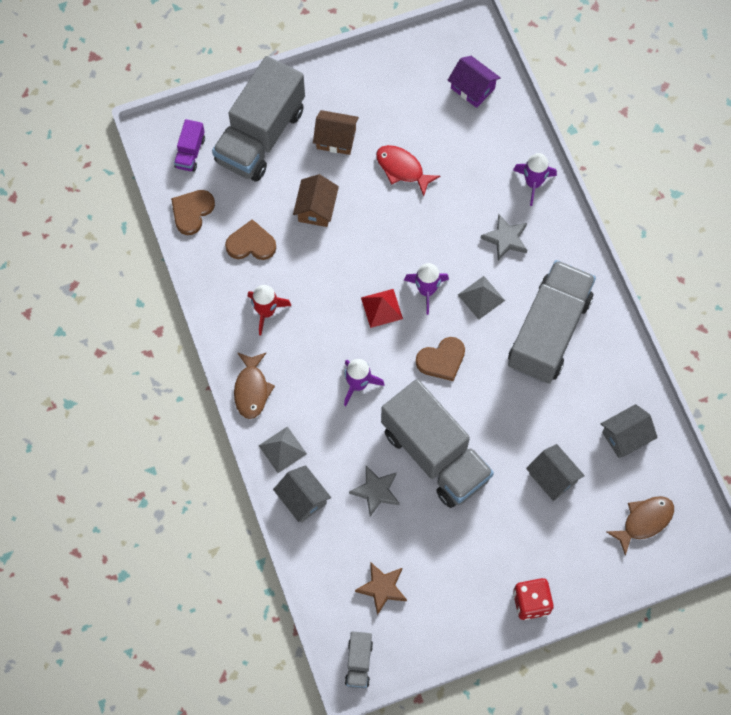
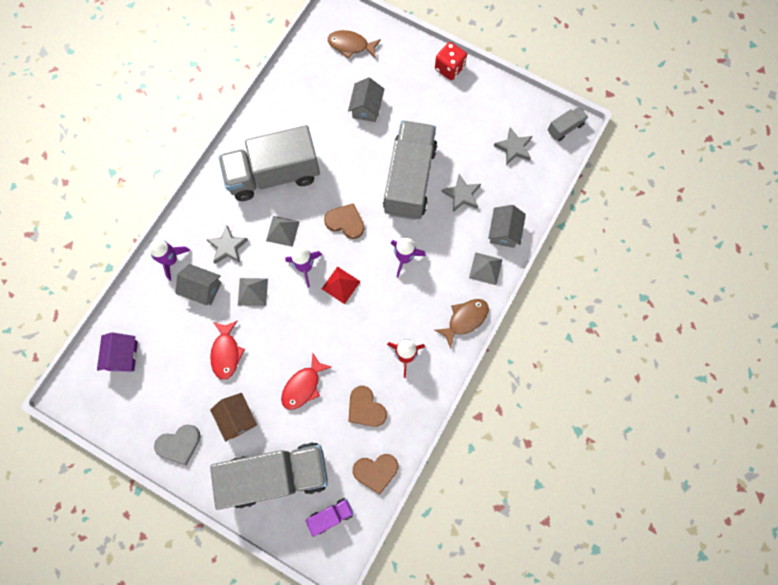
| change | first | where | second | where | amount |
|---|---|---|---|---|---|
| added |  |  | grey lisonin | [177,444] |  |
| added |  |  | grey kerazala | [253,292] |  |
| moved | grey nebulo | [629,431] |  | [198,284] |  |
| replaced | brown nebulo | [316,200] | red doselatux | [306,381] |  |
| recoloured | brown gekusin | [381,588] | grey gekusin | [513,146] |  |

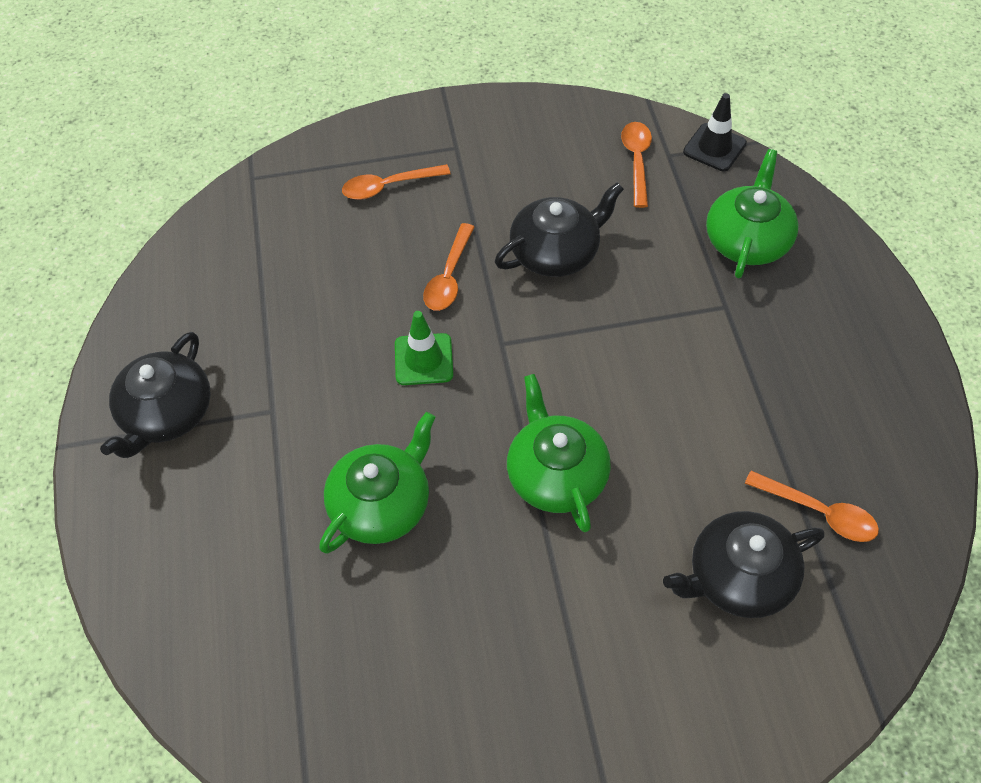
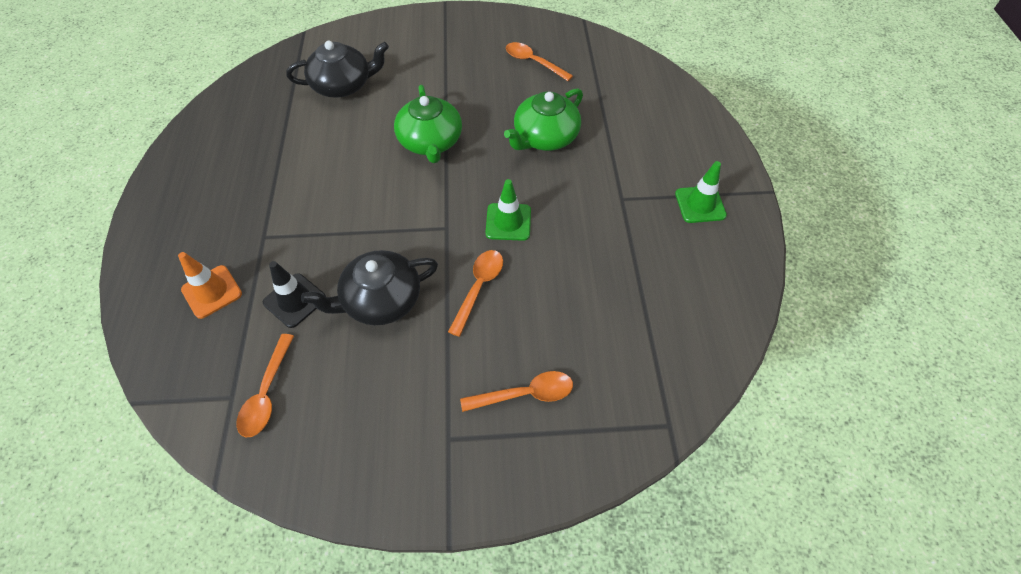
| change | first | where | second | where | amount |
|---|---|---|---|---|---|
| moved | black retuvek | [715,132] |  | [294,294] |  |
| moved | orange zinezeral | [812,506] |  | [539,61] |  |
| replaced | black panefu | [155,395] | green retuvek | [701,192] |  |
| replaced | green panefu | [752,213] | orange retuvek | [210,285] |  |

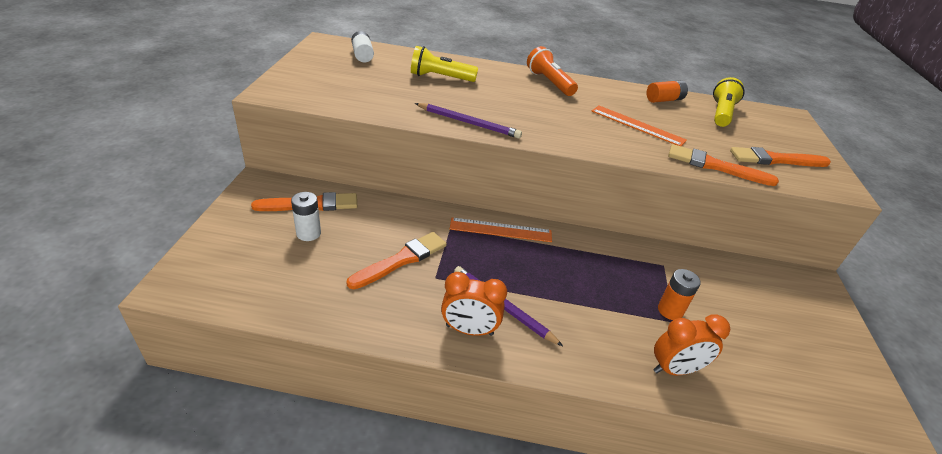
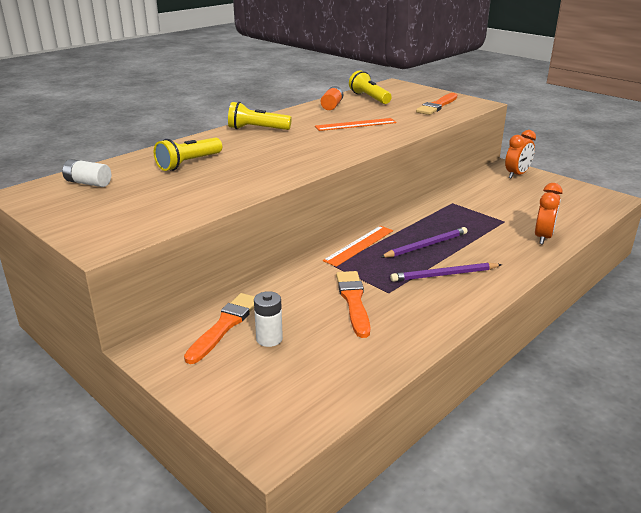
| change | first | where | second | where | amount |
|---|---|---|---|---|---|
| removed | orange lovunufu | [679,294] |  |  |  |
| removed | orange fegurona | [723,165] |  |  |  |
| moved | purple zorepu | [468,121] |  | [424,242] |  |
| moved | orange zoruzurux | [474,304] |  | [520,154] |  |
| recoloured | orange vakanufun | [552,71] | yellow vakanufun | [260,116] |  |

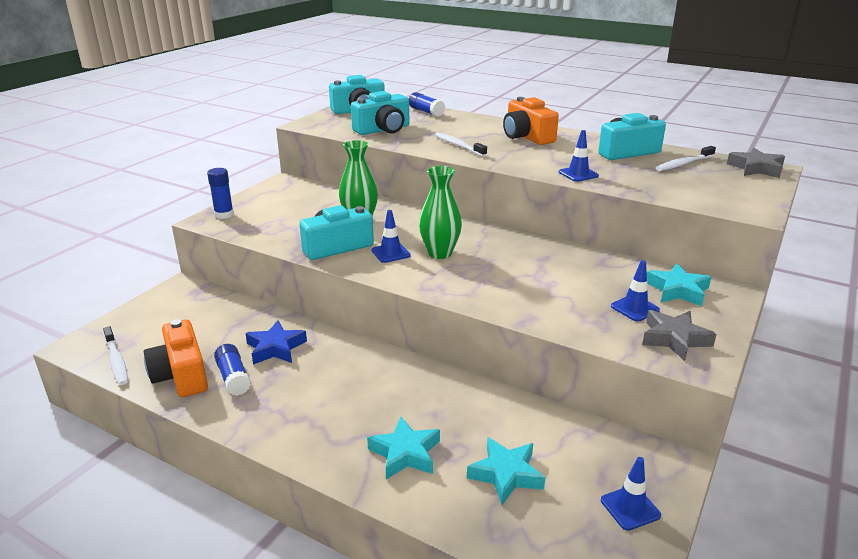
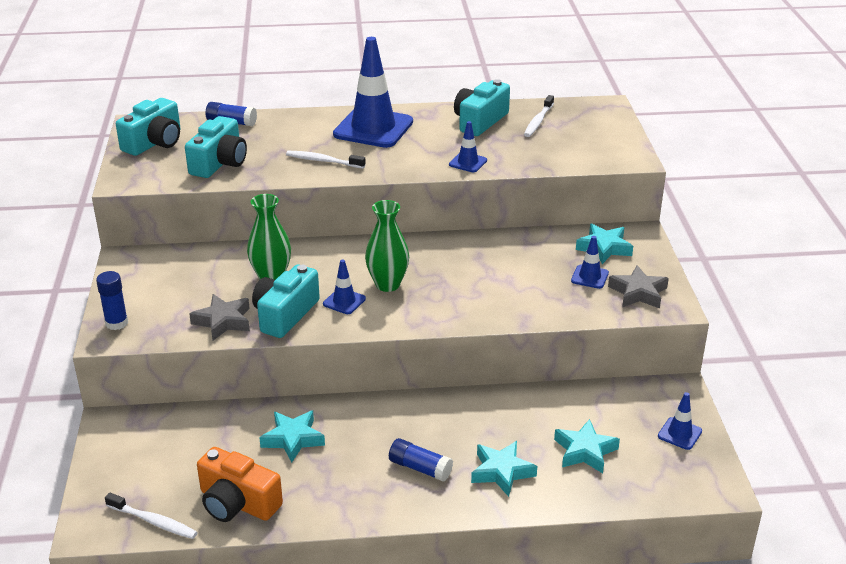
| change | first | where | second | where | amount |
|---|---|---|---|---|---|
| moved | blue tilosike | [232,370] |  | [421,460] |  |
| moved | grey gekusin | [756,163] |  | [219,317] |  |
| replaced | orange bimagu | [531,121] | blue retuvek | [373,92] |  |
| recoloured | blue gekusin | [276,342] | turquoise gekusin | [292,436] |  |

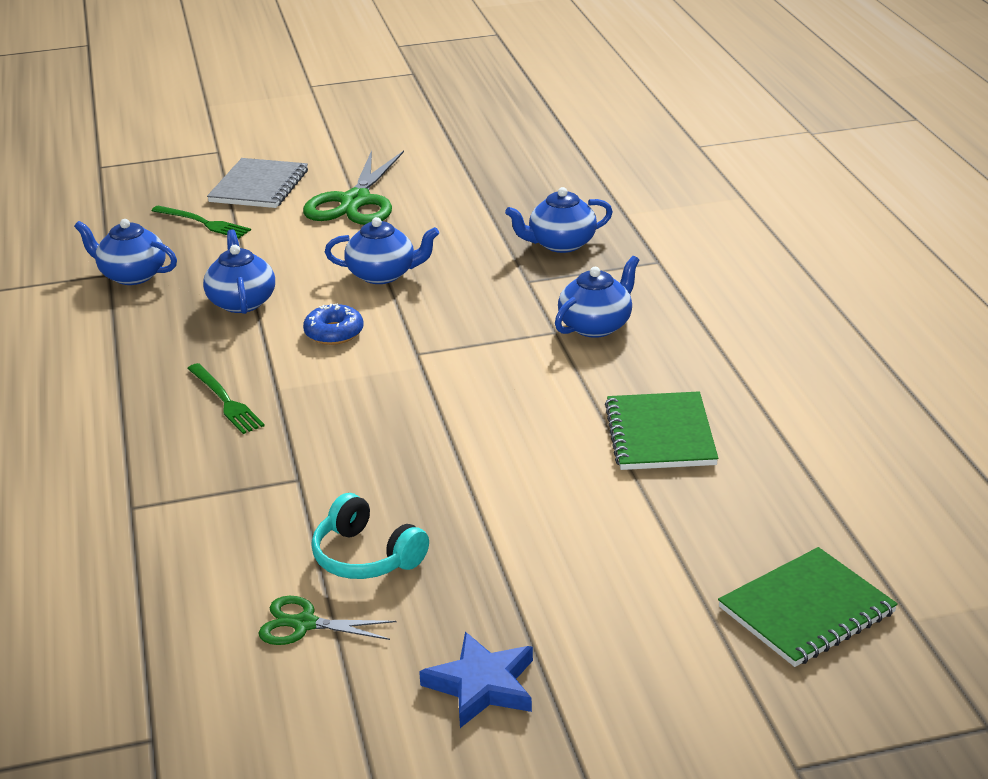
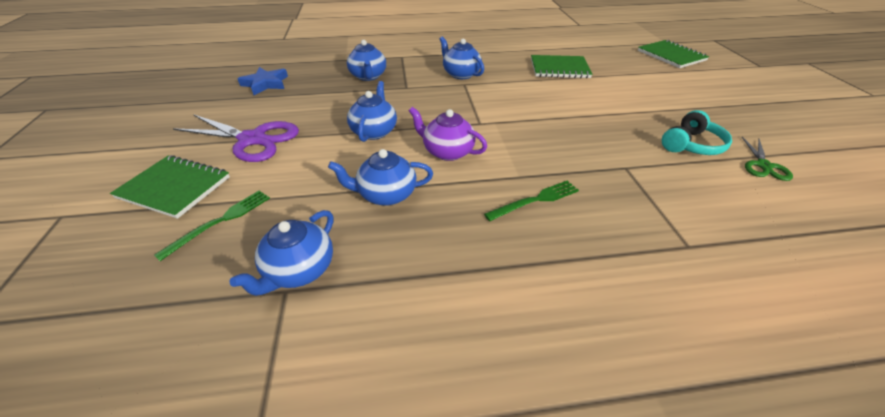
| change | first | where | second | where | amount |
|---|---|---|---|---|---|
| moved | blue gekusin | [476,680] |  | [263,81] |  |
| replaced | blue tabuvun | [333,324] | purple panefu | [448,134] |  |
| recoloured | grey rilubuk | [257,183] | green rilubuk | [170,187] |  |
| recoloured | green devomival | [353,187] | purple devomival | [236,138] |  |

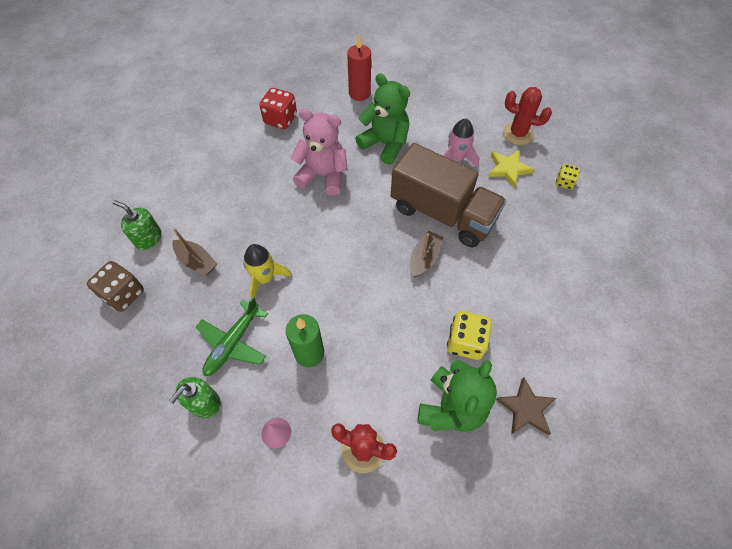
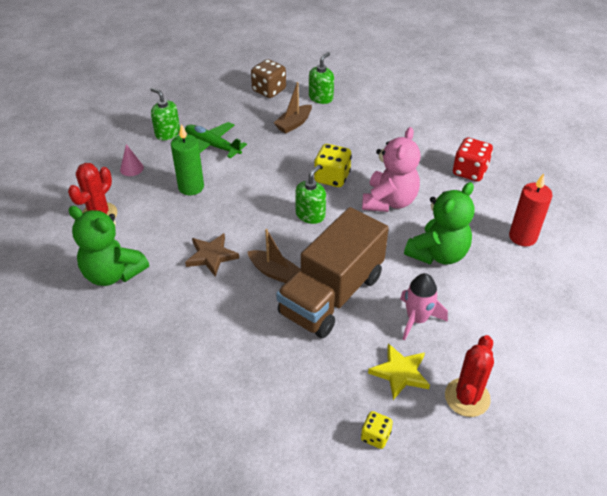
| change | first | where | second | where | amount |
|---|---|---|---|---|---|
| removed | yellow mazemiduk | [267,271] |  |  |  |
| added |  |  | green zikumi | [310,194] |  |
| moved | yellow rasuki | [469,335] |  | [333,165] |  |
| moved | brown gekusin | [526,406] |  | [212,255] |  |

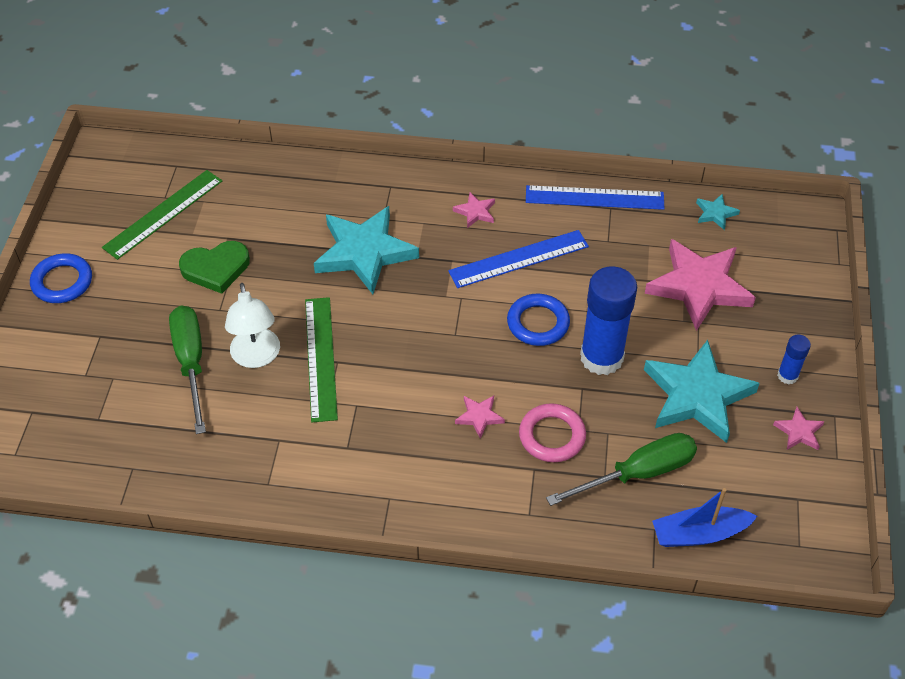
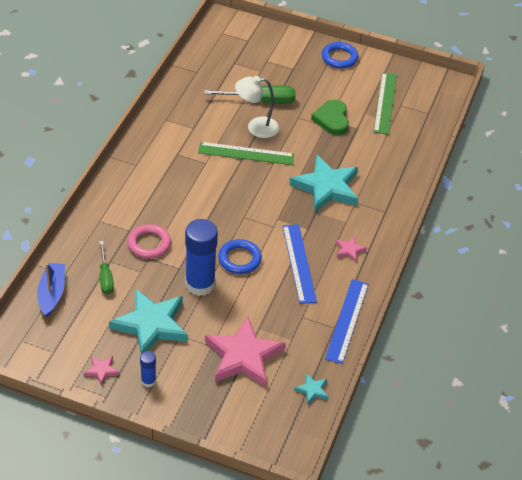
| change | first | where | second | where | amount |
|---|---|---|---|---|---|
| removed | pink gekusin | [480,417] |  |  |  |
| turned | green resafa | [162,215] |  | [385,103] | 45 degrees clockwise |
| resized | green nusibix | [621,469] |  | [106,268] | x0.64 |

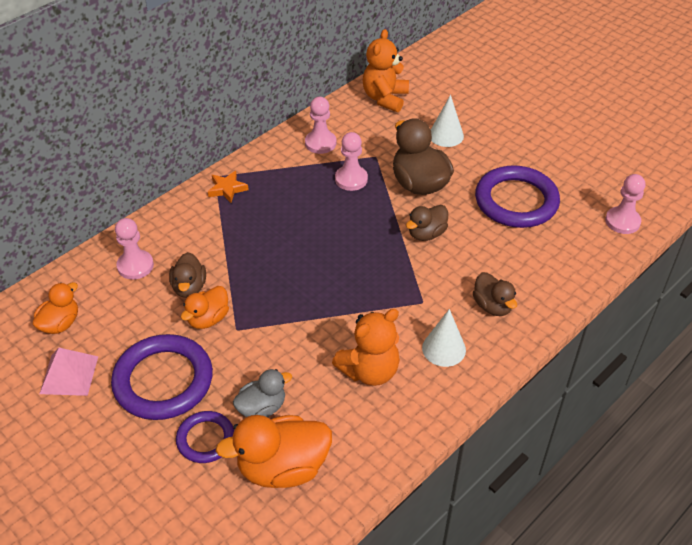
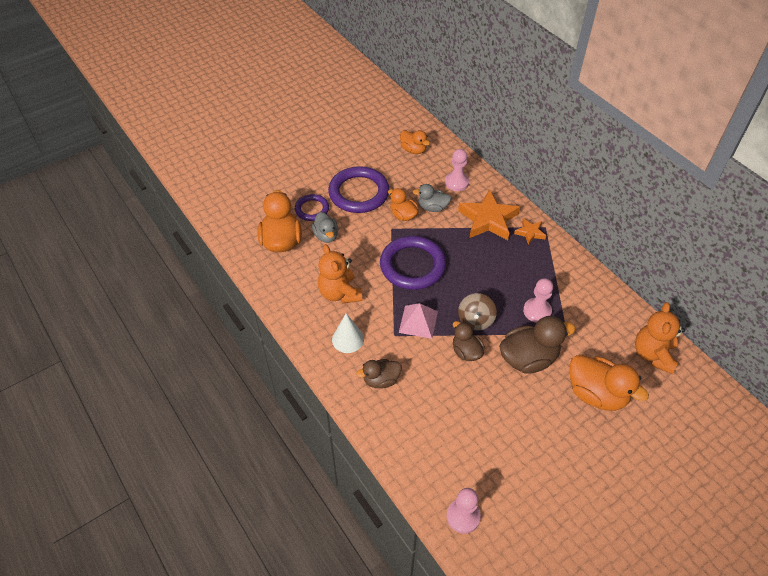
| change | first | where | second | where | amount |
|---|---|---|---|---|---|
| removed | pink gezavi | [320,125] |  |  |  |
| added |  |  | orange gekusin | [489,214] |  |
| added |  |  | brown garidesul | [477,311] |  |
| moved | pink kerazala | [68,372] |  | [418,321] |  |
| moved | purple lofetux | [517,196] |  | [413,263] |  |
| replaced | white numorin | [447,121] | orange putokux | [609,383] |  |
| recoloured | brown putokux | [187,275] | grey putokux | [432,198] |  |
| turned | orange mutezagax | [385,70] |  | [660,338] | 105 degrees counterclockwise |

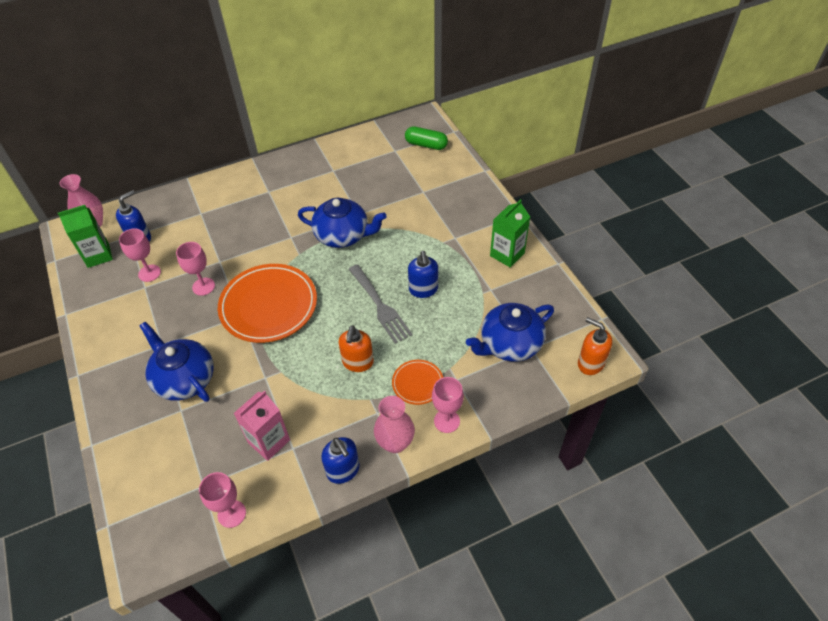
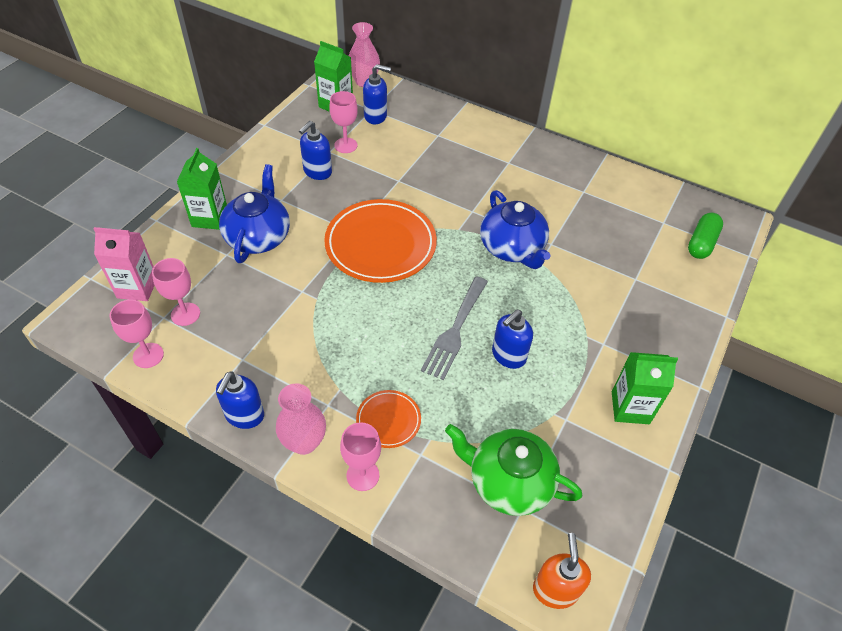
| change | first | where | second | where | amount |
|---|---|---|---|---|---|
| removed | orange zikumi | [356,349] |  |  |  |
| added |  |  | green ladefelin | [202,189] |  |
| added |  |  | blue zikumi | [315,150] |  |
| moved | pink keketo | [195,269] |  | [176,292] |  |
| moved | pink ladefelin | [262,426] |  | [124,264] |  |
| recoloured | blue panefu | [510,332] | green panefu | [513,470] |  |
| turned | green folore | [426,138] |  | [705,236] | 45 degrees clockwise |

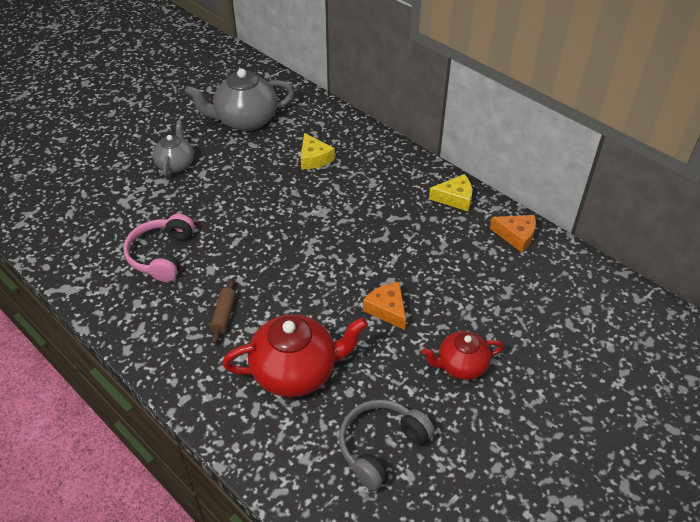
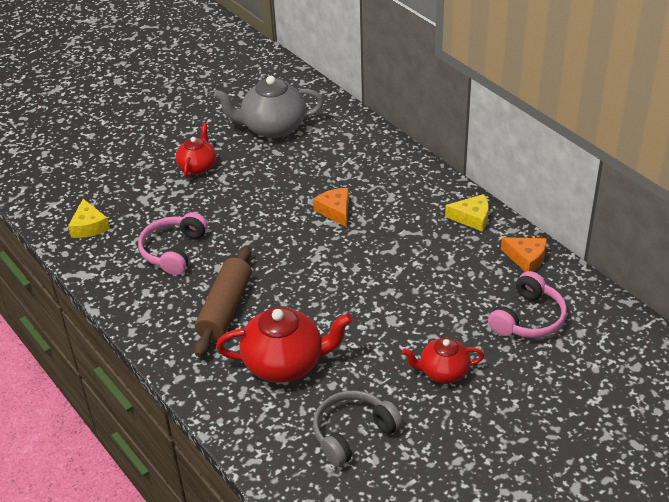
| change | first | where | second | where | amount |
|---|---|---|---|---|---|
| added |  |  | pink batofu | [527,304] |  |
| moved | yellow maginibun | [318,151] |  | [89,218] |  |
| moved | orange maginibun | [384,306] |  | [331,207] |  |
| recoloured | grey panefu | [173,148] | red panefu | [196,150] |  |
| resized | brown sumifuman | [223,311] |  | [223,301] | x2.00 |

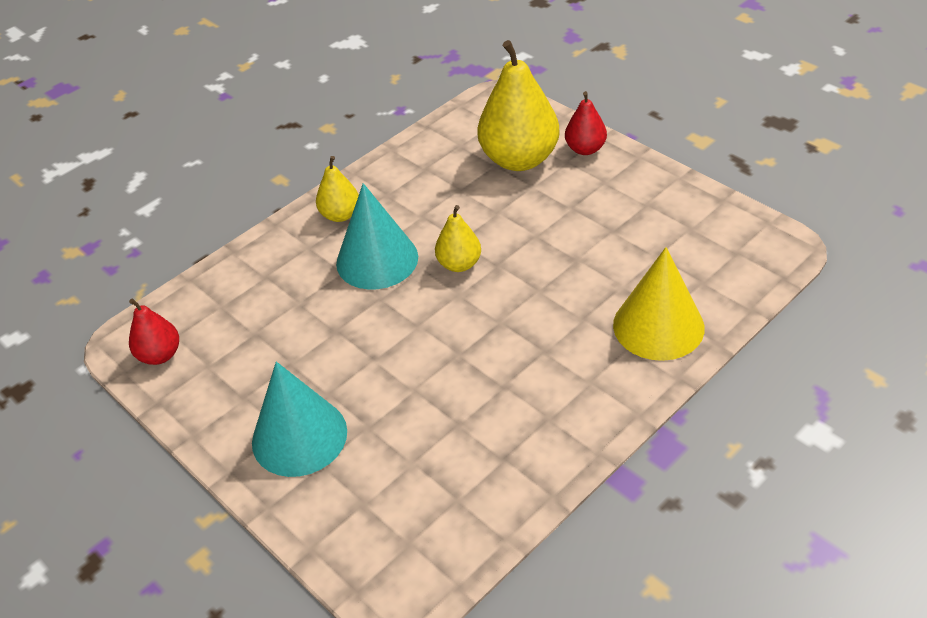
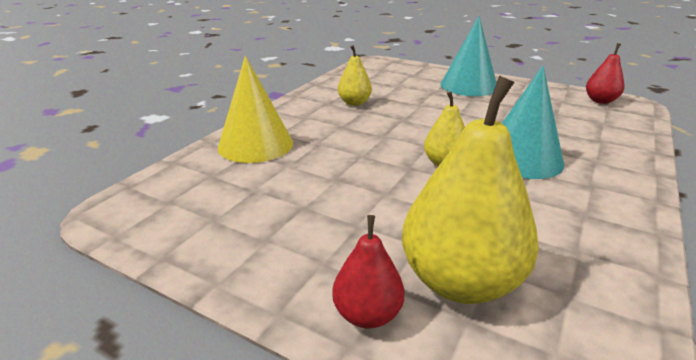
| change | first | where | second | where | amount |
|---|---|---|---|---|---|
| moved | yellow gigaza | [337,189] |  | [355,75] |  |

